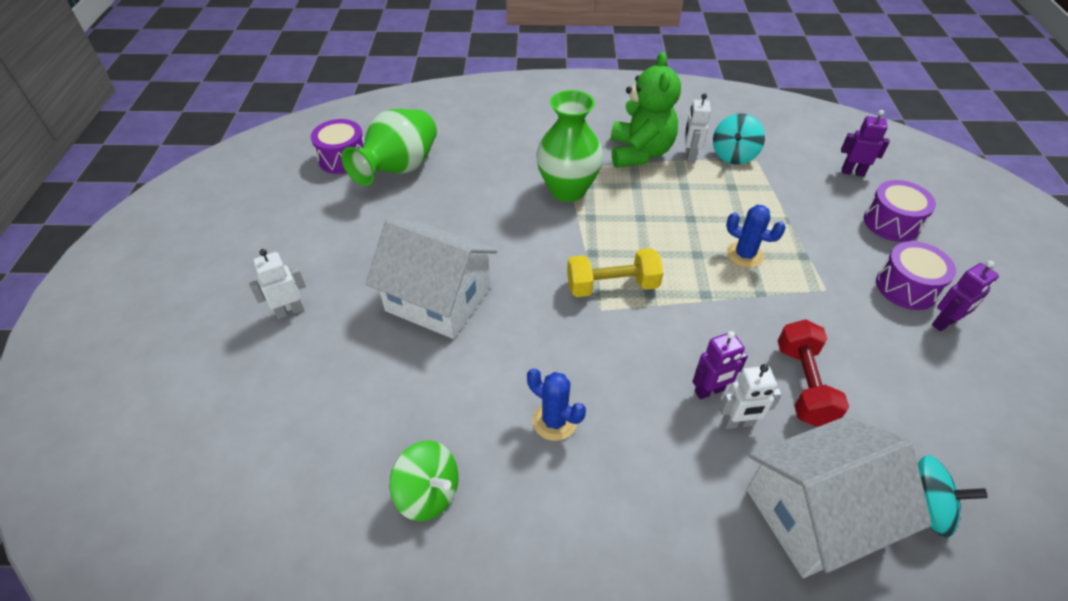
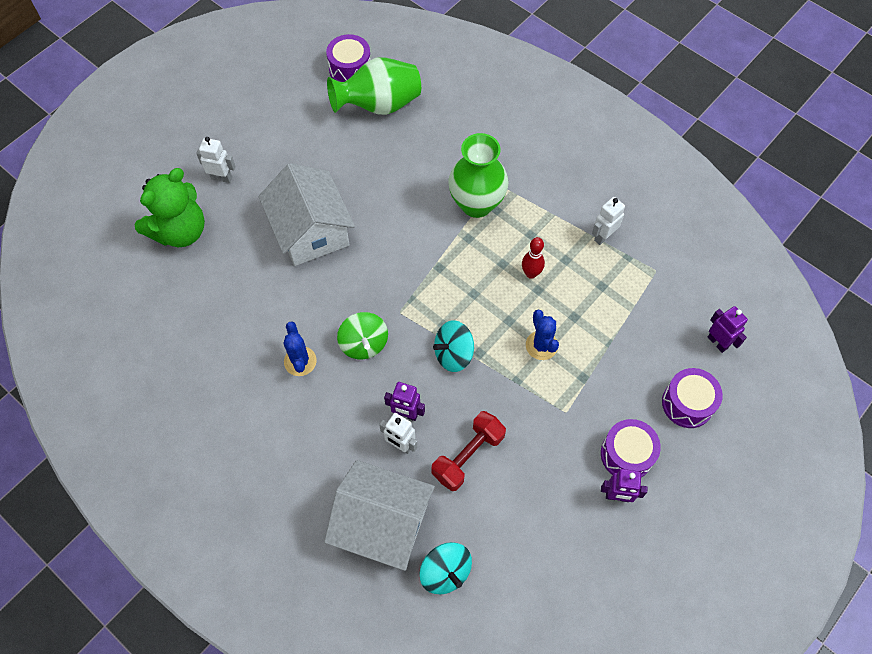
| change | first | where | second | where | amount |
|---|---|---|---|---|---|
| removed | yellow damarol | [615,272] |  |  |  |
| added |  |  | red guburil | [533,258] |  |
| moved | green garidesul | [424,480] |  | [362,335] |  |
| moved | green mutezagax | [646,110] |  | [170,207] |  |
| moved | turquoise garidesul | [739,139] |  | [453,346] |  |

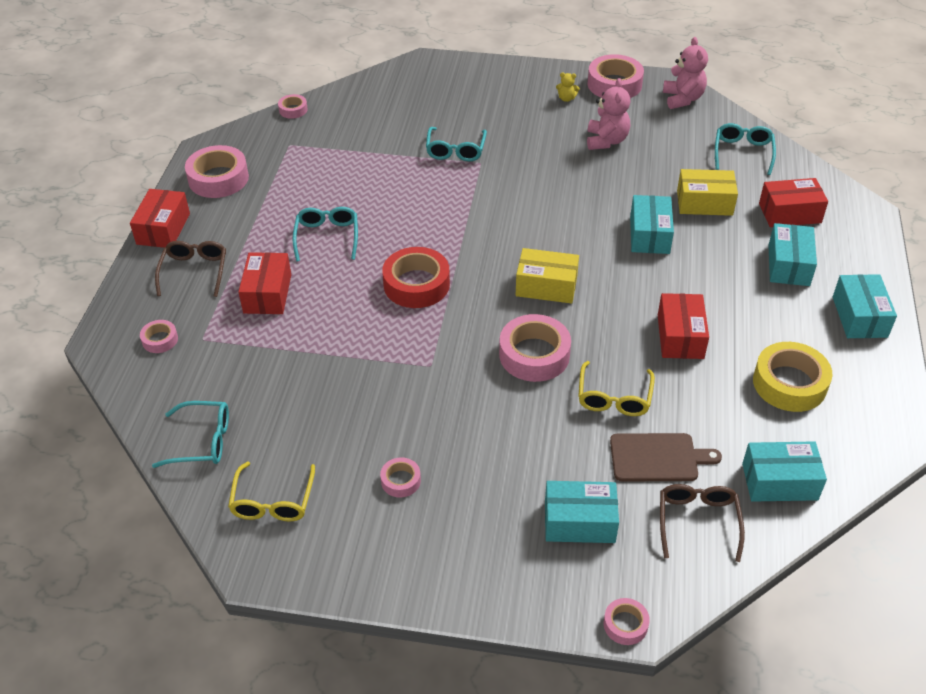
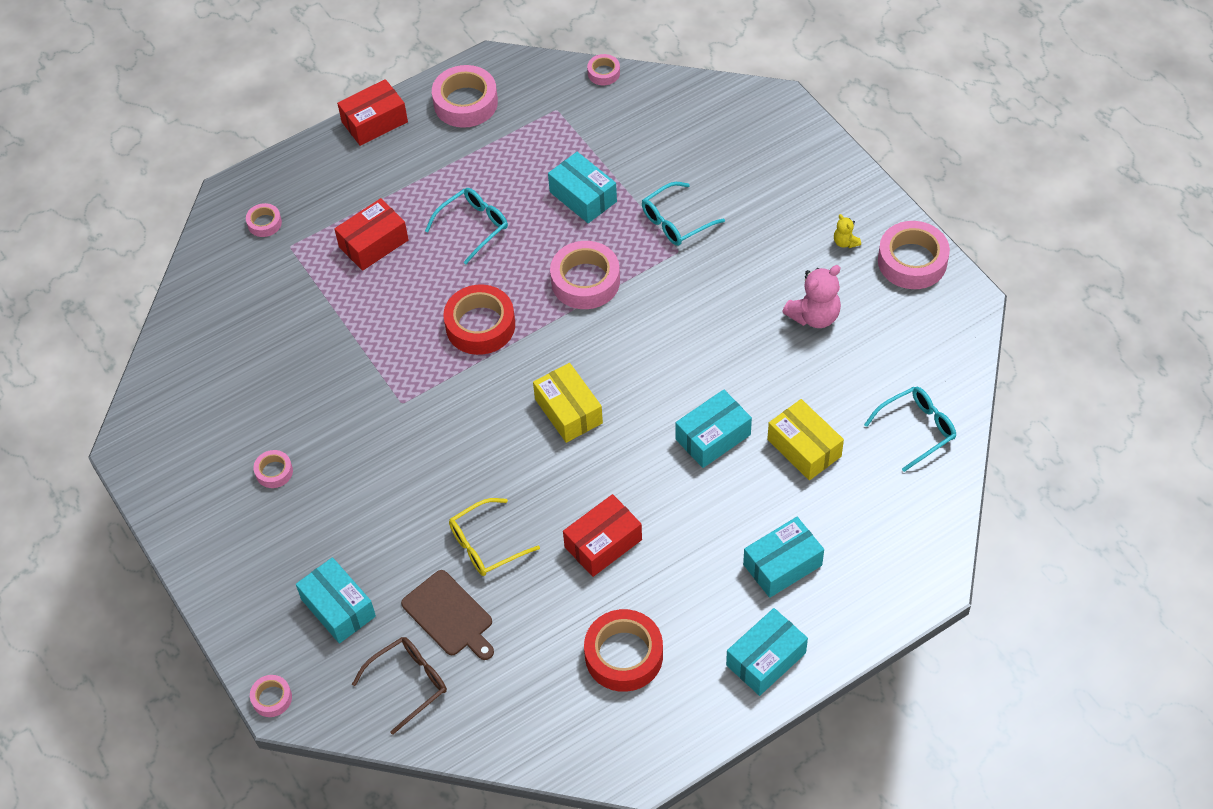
| change | first | where | second | where | amount |
|---|---|---|---|---|---|
| removed | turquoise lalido | [190,434] |  |  |  |
| removed | brown lalido | [190,269] |  |  |  |
| removed | yellow lalido | [271,491] |  |  |  |
| removed | pink mutezagax | [685,73] |  |  |  |
| removed | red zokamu | [793,202] |  |  |  |
| moved | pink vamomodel | [535,348] |  | [585,275] |  |
| moved | turquoise zokamu | [784,471] |  | [582,187] |  |
| recoloured | yellow vamomodel | [793,377] | red vamomodel | [623,650] |  |

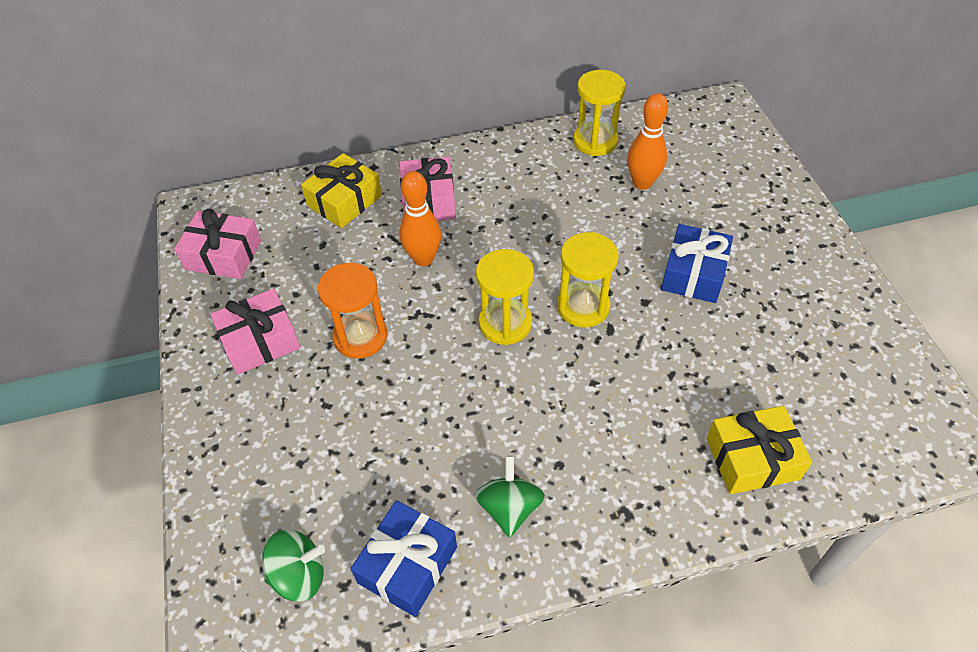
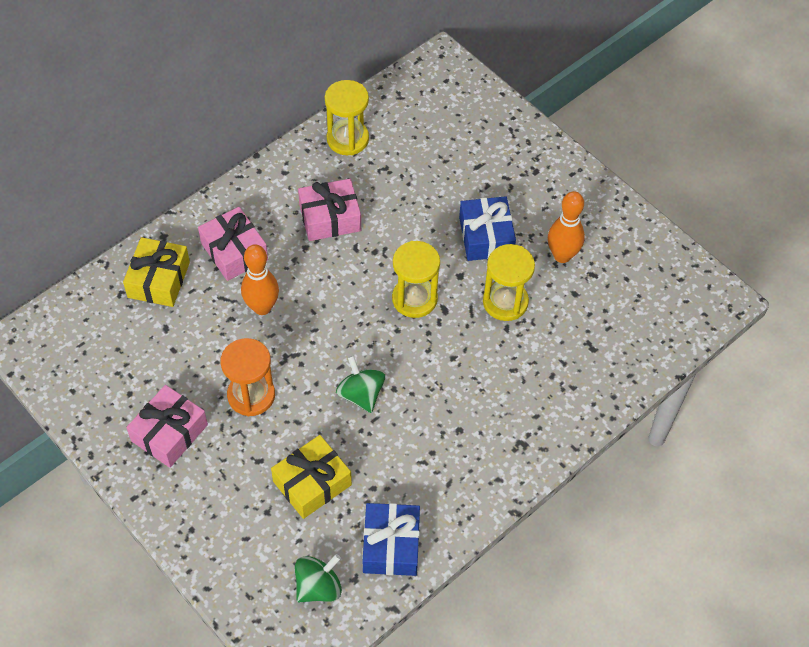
| change | first | where | second | where | amount |
|---|---|---|---|---|---|
| moved | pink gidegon | [217,243] |  | [329,210] |  |
| moved | green garidesul | [510,496] |  | [360,384] |  |
| moved | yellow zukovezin | [505,297] |  | [509,282] |  |
| moved | orange guburil | [647,141] |  | [566,227] |  |
| moved | yellow gidegon | [759,450] |  | [311,477] |  |

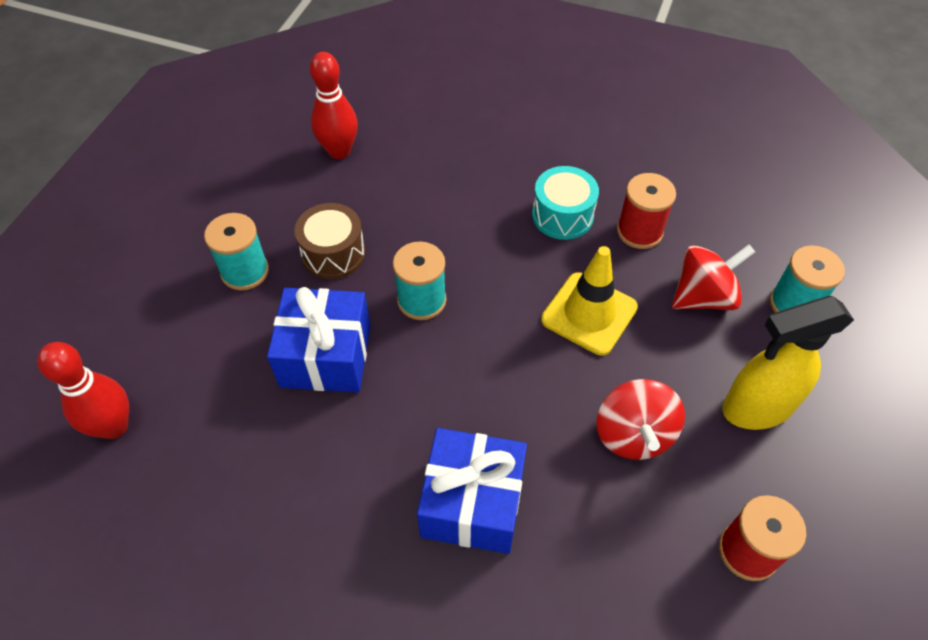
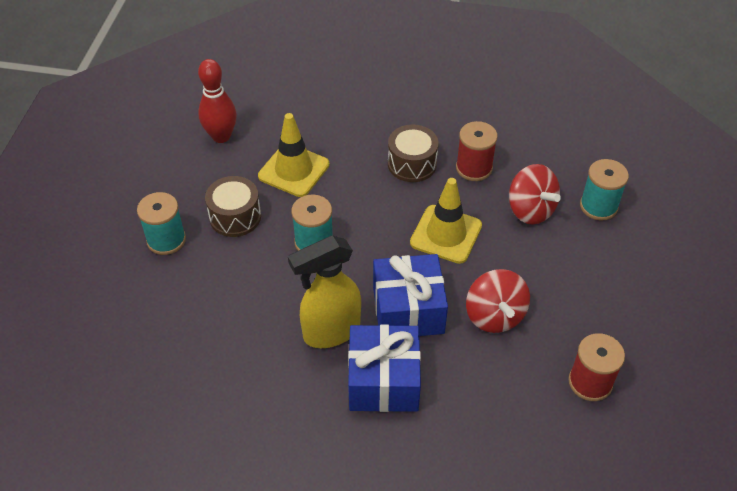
| change | first | where | second | where | amount |
|---|---|---|---|---|---|
| removed | red guburil | [83,390] |  |  |  |
| added |  |  | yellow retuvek | [294,155] |  |
| moved | blue gidegon | [319,339] |  | [410,295] |  |
| moved | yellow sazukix | [788,363] |  | [324,291] |  |
| recoloured | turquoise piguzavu | [565,203] | brown piguzavu | [413,153] |  |
| turned | red garidesul | [713,277] |  | [535,194] | 90 degrees clockwise |

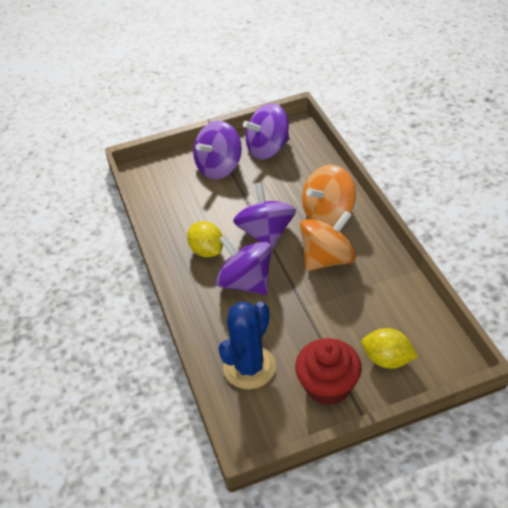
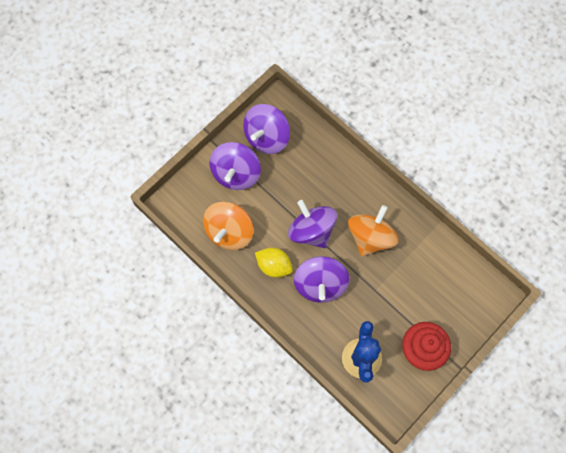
| change | first | where | second | where | amount |
|---|---|---|---|---|---|
| removed | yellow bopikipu | [390,348] |  |  |  |
| moved | orange garidesul | [329,195] |  | [228,225] |  |
| turned | purple garidesul | [244,265] |  | [322,279] | 105 degrees counterclockwise |

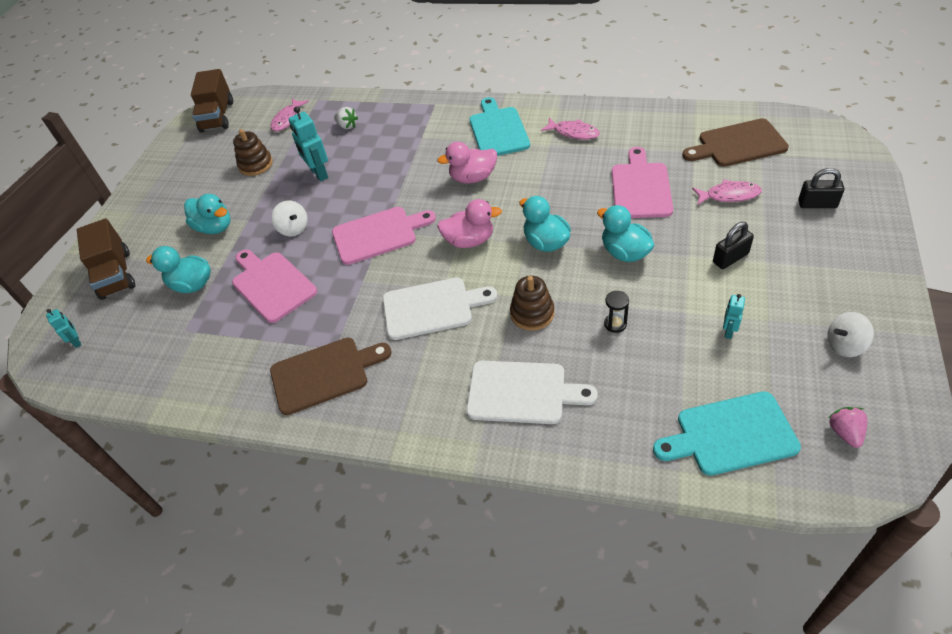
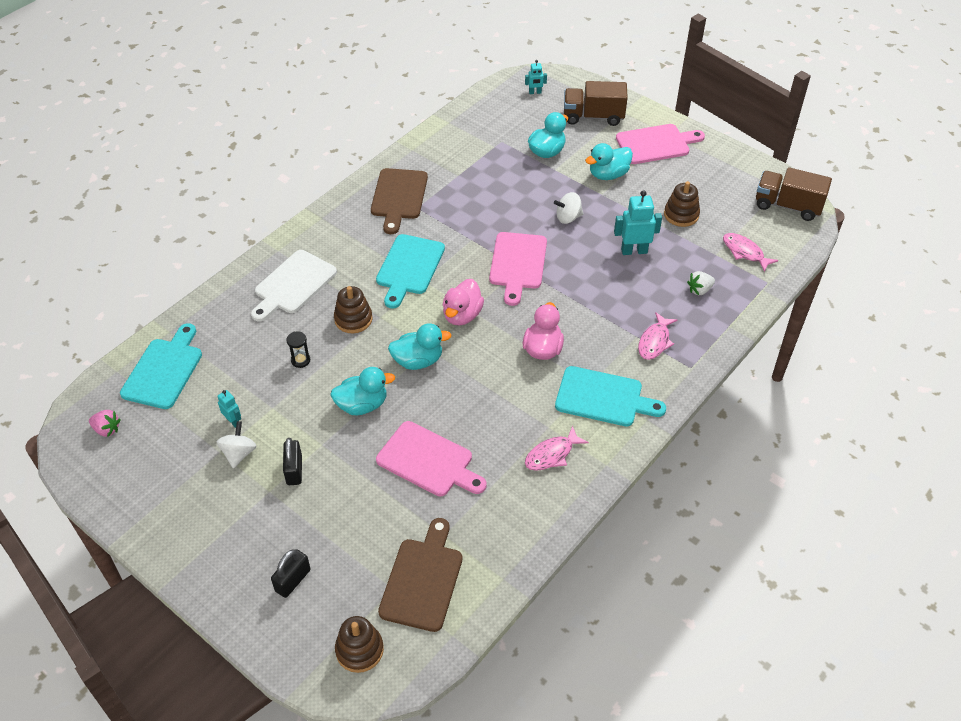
| change | first | where | second | where | amount |
|---|---|---|---|---|---|
| added |  |  | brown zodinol | [359,644] |  |
| moved | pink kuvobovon | [274,286] |  | [660,144] |  |
| moved | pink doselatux | [727,192] |  | [657,336] |  |
| moved | white garidesul | [850,334] |  | [236,444] |  |
| recoloured | white kuvobovon | [440,308] | turquoise kuvobovon | [410,271] |  |

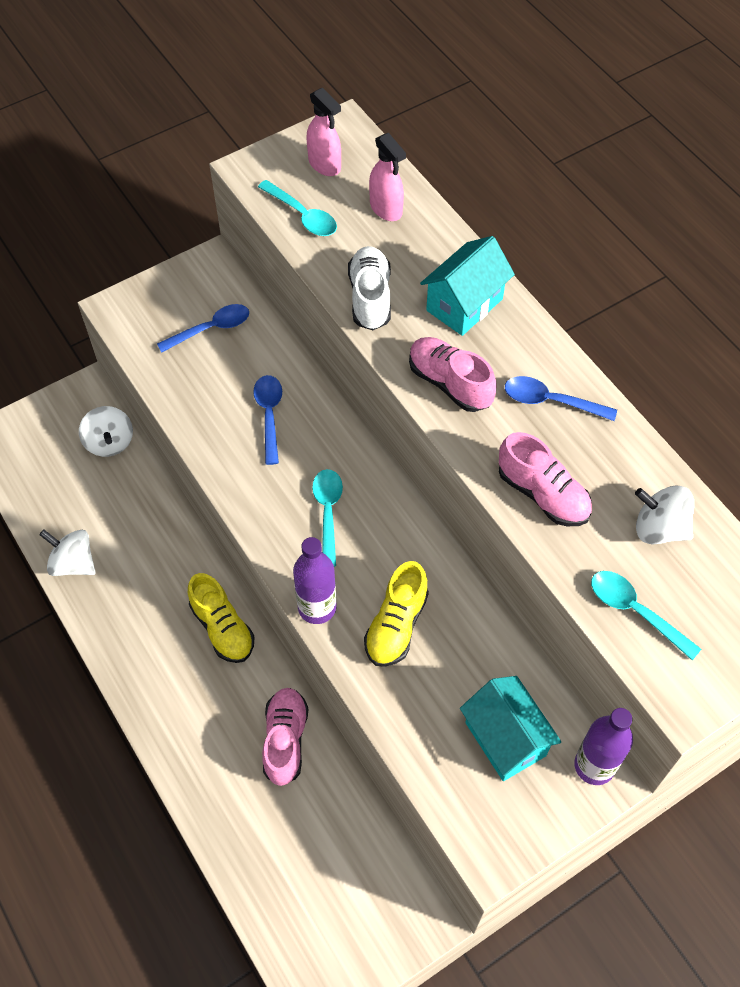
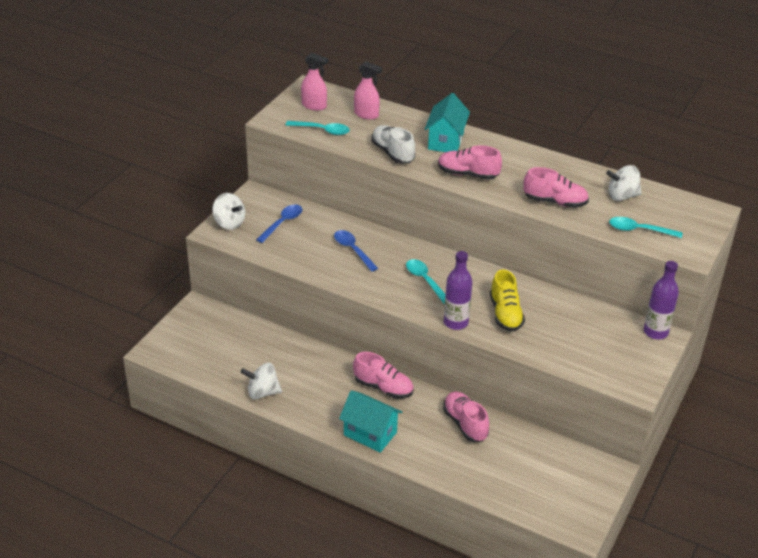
| change | first | where | second | where | amount |
|---|---|---|---|---|---|
| removed | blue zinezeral | [561,398] |  |  |  |
| moved | white garidesul | [106,431] |  | [228,211] |  |
| moved | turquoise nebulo | [510,728] |  | [370,421] |  |
| recoloured | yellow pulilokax | [221,618] | pink pulilokax | [383,375] |  |

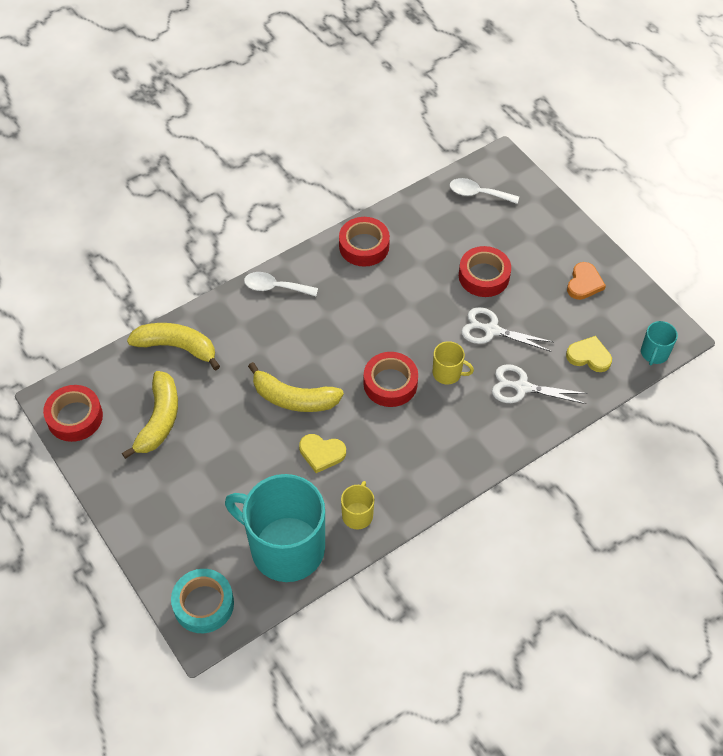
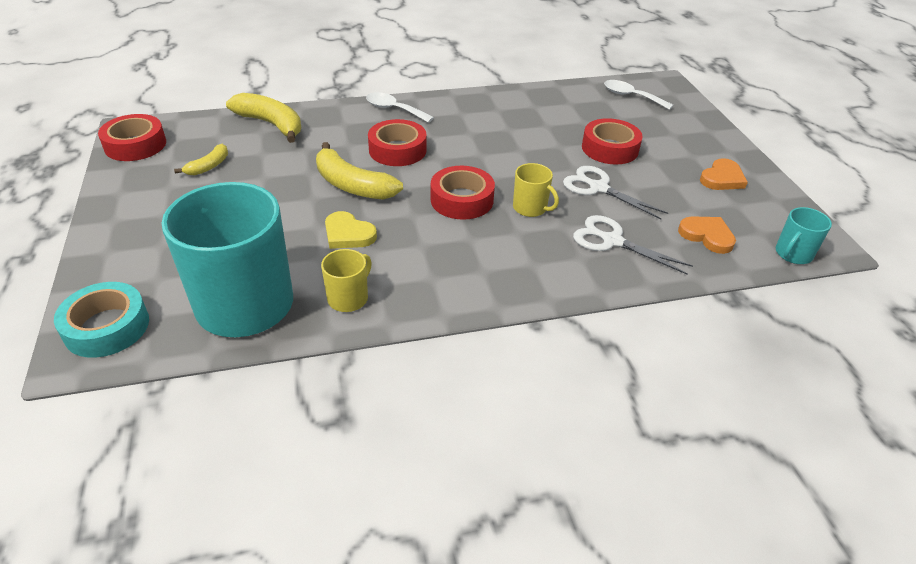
| change | first | where | second | where | amount |
|---|---|---|---|---|---|
| moved | red vamomodel | [364,242] |  | [397,142] |  |
| recoloured | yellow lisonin | [589,354] | orange lisonin | [707,235] |  |
| resized | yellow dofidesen | [150,415] |  | [201,159] | x0.55 |

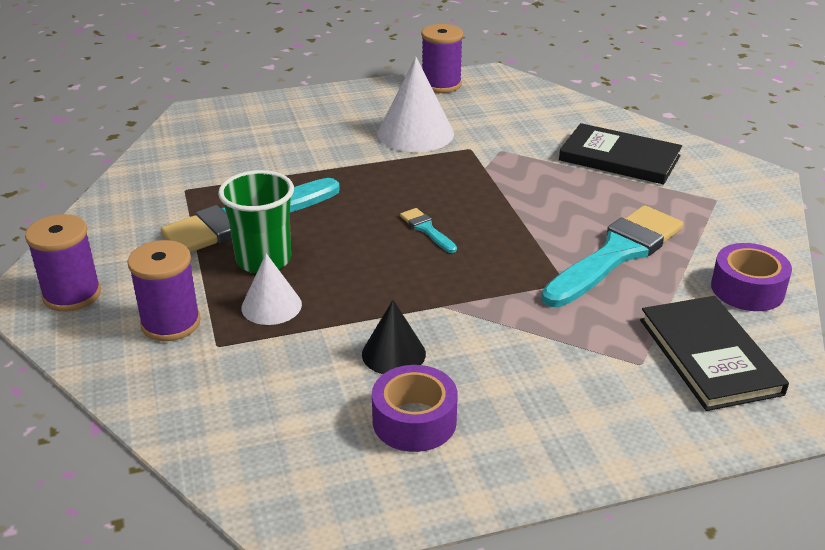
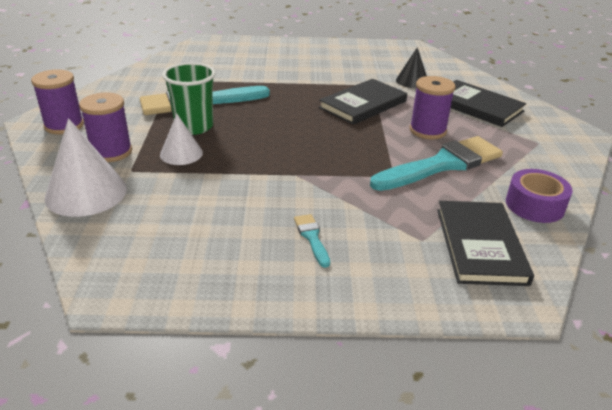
| change | first | where | second | where | amount |
|---|---|---|---|---|---|
| removed | purple vamomodel | [415,408] |  |  |  |
| added |  |  | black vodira | [363,102] |  |
| moved | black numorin | [394,337] |  | [411,67] |  |
| moved | white numorin | [415,104] |  | [86,167] |  |
| moved | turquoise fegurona | [428,230] |  | [312,241] |  |
| moved | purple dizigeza | [442,58] |  | [433,108] |  |

